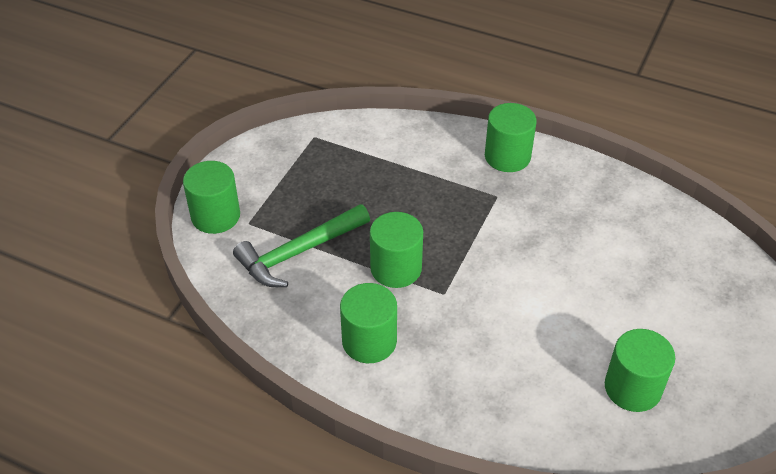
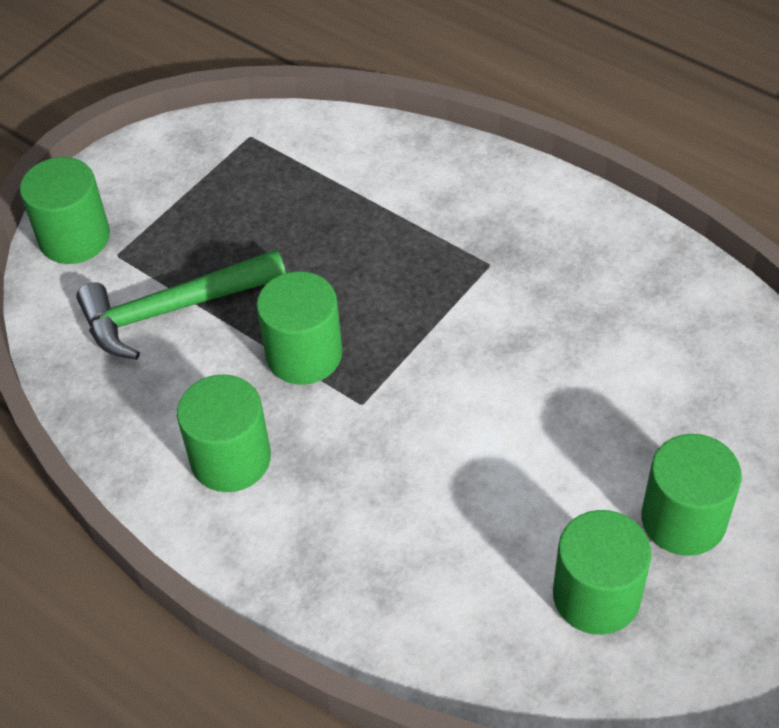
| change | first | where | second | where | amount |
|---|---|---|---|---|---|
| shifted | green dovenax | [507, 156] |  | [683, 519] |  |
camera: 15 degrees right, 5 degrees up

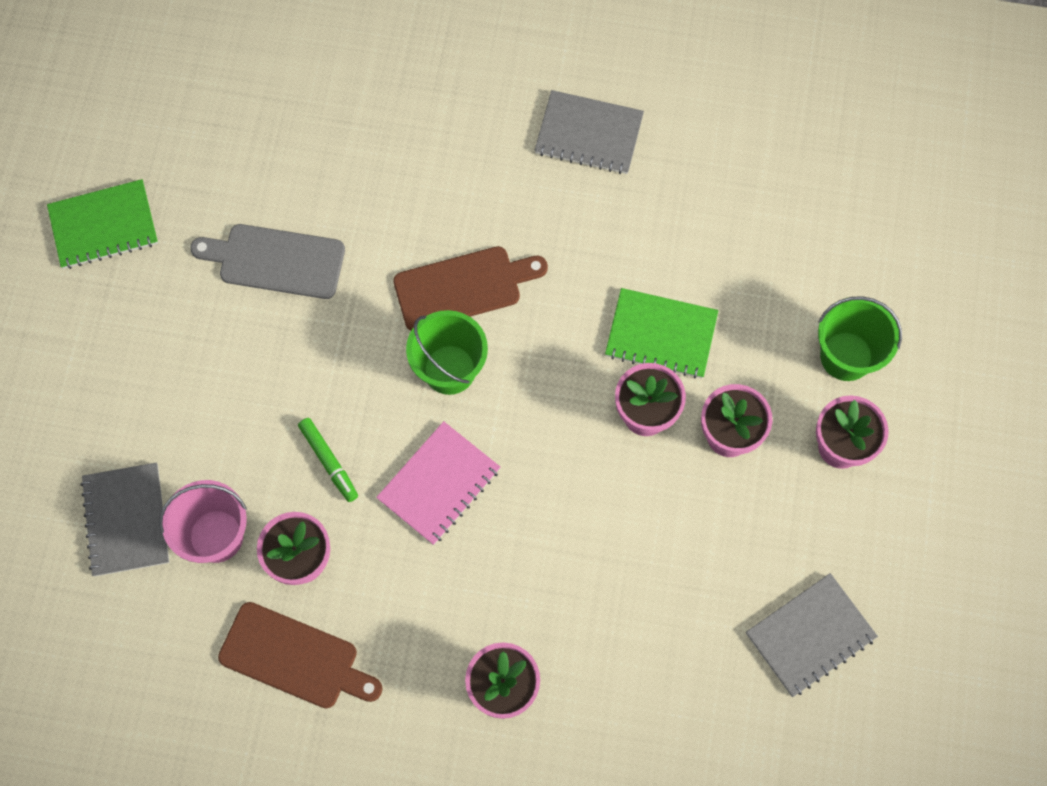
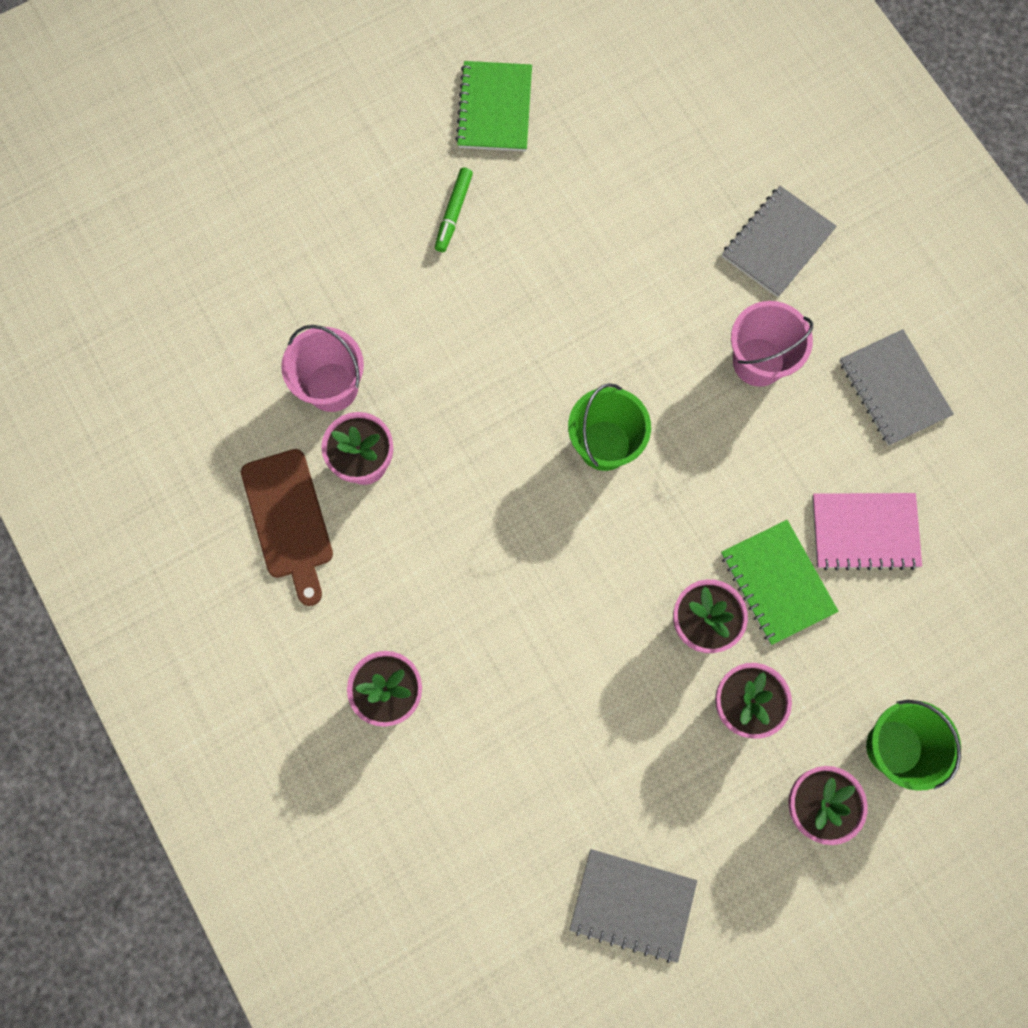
| change | first | where | second | where | amount |
|---|---|---|---|---|---|
| shifted | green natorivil | [329, 461] |  | [453, 213] |  |
| rotated | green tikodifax | [104, 226] |  | [495, 108] | 60 degrees clockwise |
| shifted | grey tikodifax | [126, 520] |  | [777, 243] |  |
| new |  |  | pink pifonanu | [758, 362] |  |
| shifted | pink tikodifax | [439, 484] |  | [864, 531] |  |
| gone | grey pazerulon | [276, 261] |  |  |  |
| gone | brown pazerulon | [463, 287] |  |  |  |
camera: 50 degrees right, 5 degrees up

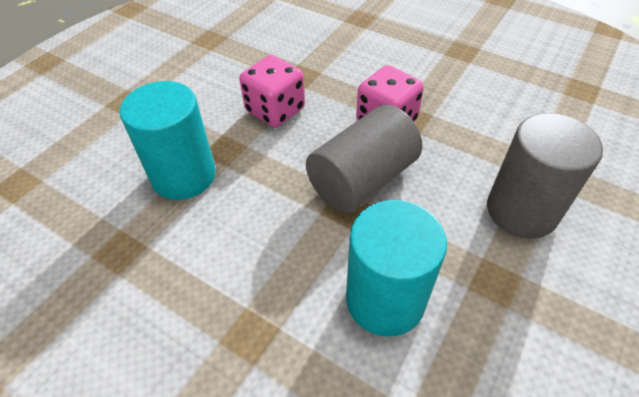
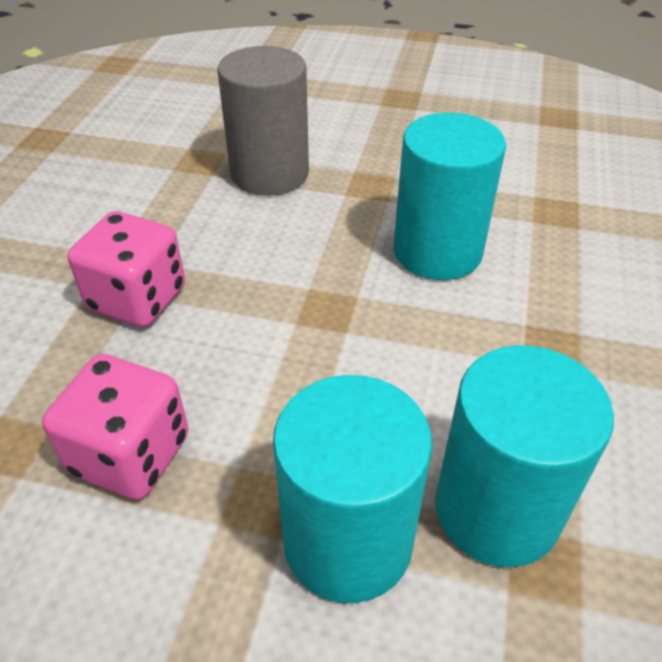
| change | first | where | second | where | amount |
|---|---|---|---|---|---|
| new |  |  | turquoise dovenax | [497, 509] |  |
| gone | grey dovenax | [362, 180] |  |  |  |
camera: 110 degrees left, 5 degrees down

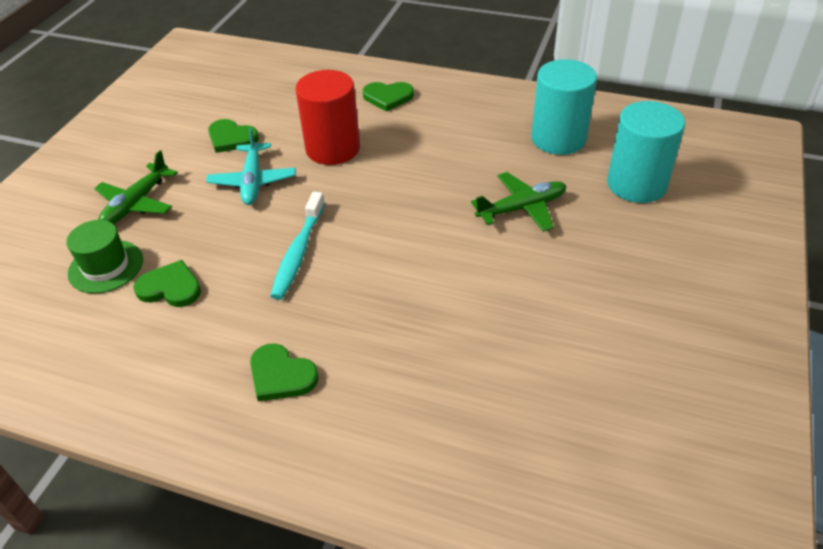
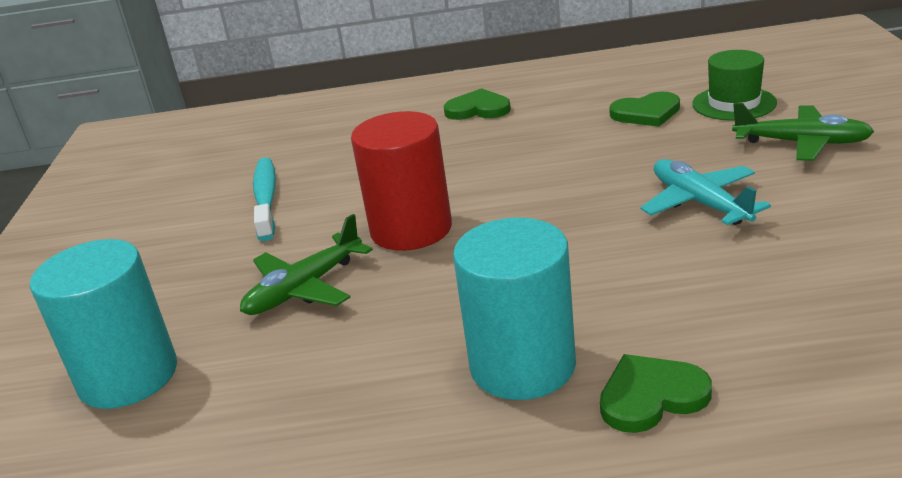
| change | first | where | second | where | amount |
|---|---|---|---|---|---|
| shifted | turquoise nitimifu | [298, 253] |  | [266, 198] |  |
| shifted | red dovenax | [333, 148] |  | [411, 229] |  |
| shifted | turquoise dovenax | [558, 139] |  | [522, 365] |  |
| rotated | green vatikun | [136, 203] |  | [802, 143] | 105 degrees clockwise |
| gone | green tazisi | [231, 138] |  |  |  |
camera: 160 degrees right, 15 degrees down

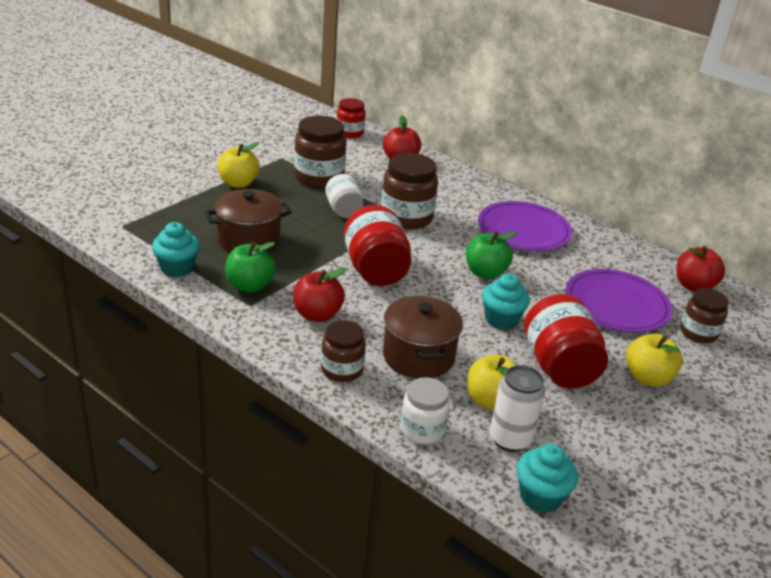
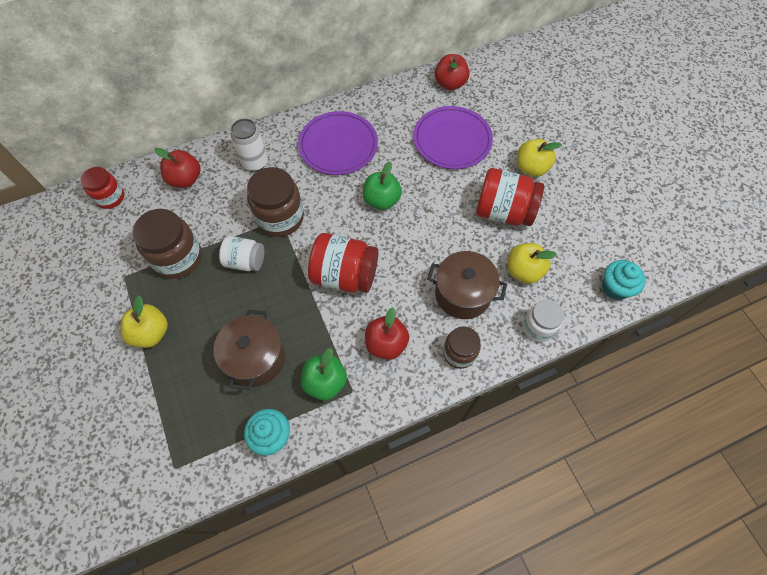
| change | first | where | second | where | amount |
|---|---|---|---|---|---|
| shifted | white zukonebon | [510, 439] |  | [255, 162] |  |
| gone | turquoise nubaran | [501, 319] |  |  |  |
| gone | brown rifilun | [698, 333] |  |  |  |
camera: 60 degrees left, 30 degrees up

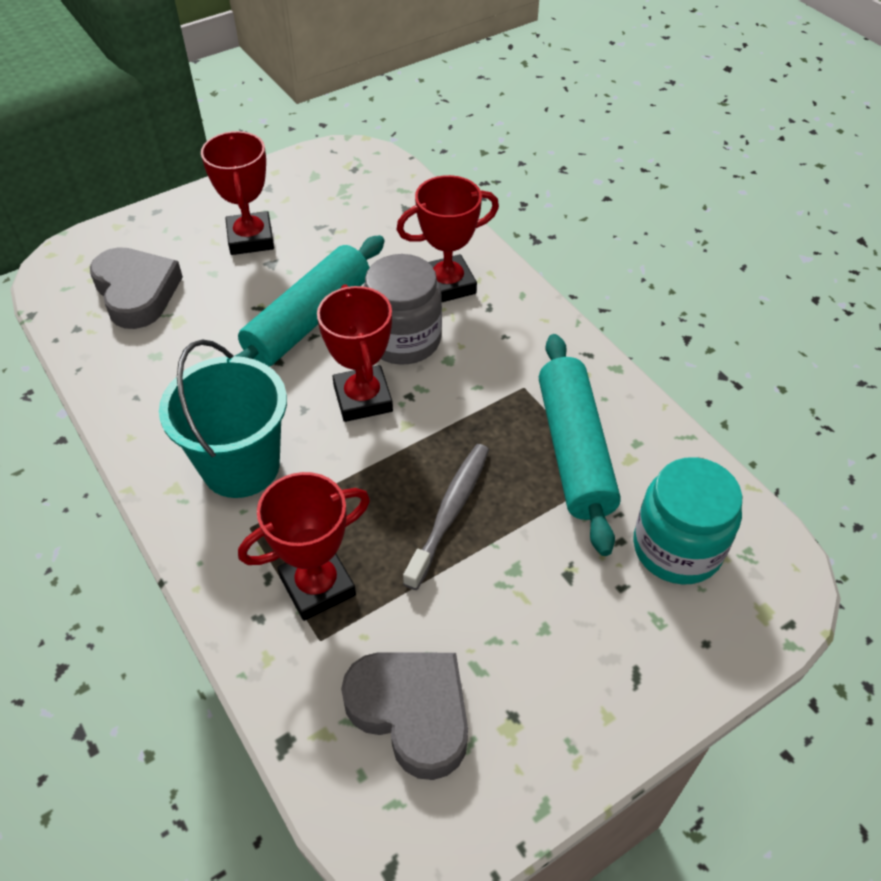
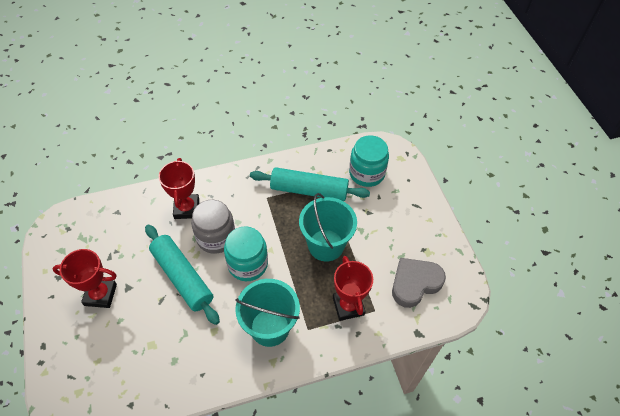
| change | first | where | second | where | amount |
|---|---|---|---|---|---|
| swapped | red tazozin | [363, 399] | turquoise rifilun | [247, 264] |  |
| swapped | grey nitimifu | [450, 512] | turquoise pifonanu | [326, 245] |  |
| gone | grey tazisi | [136, 292] |  |  |  |
camera: 75 degrees left, 5 degrees up

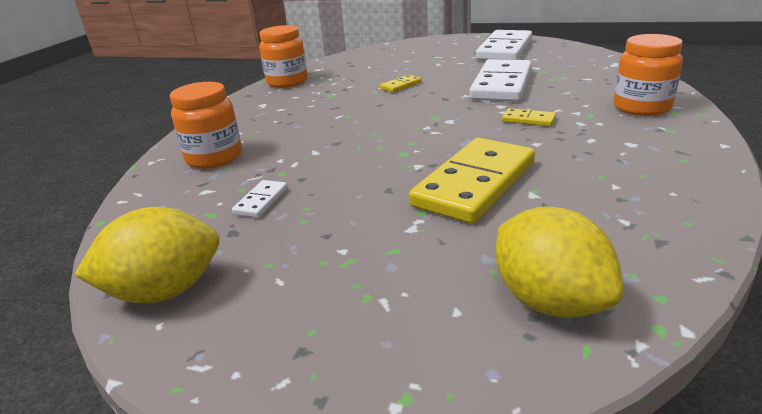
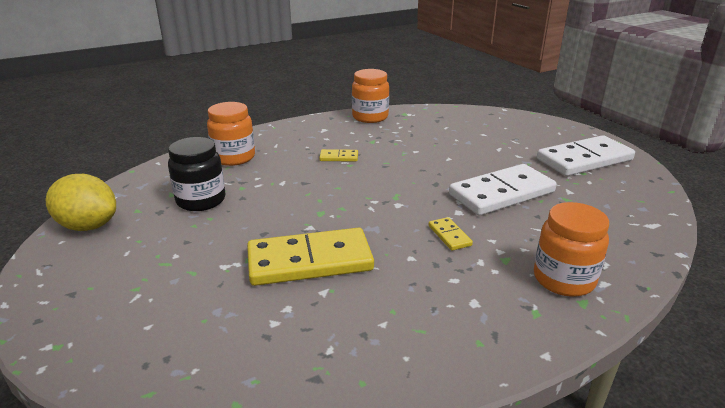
| change | first | where | second | where | amount |
|---|---|---|---|---|---|
| swapped | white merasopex | [261, 201] | black rifilun | [201, 200] |  |
| shifted | yellow merasopex | [401, 85] |  | [339, 157] |  |
| gone | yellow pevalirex | [549, 301] |  |  |  |
camera: 40 degrees right, 0 degrees up

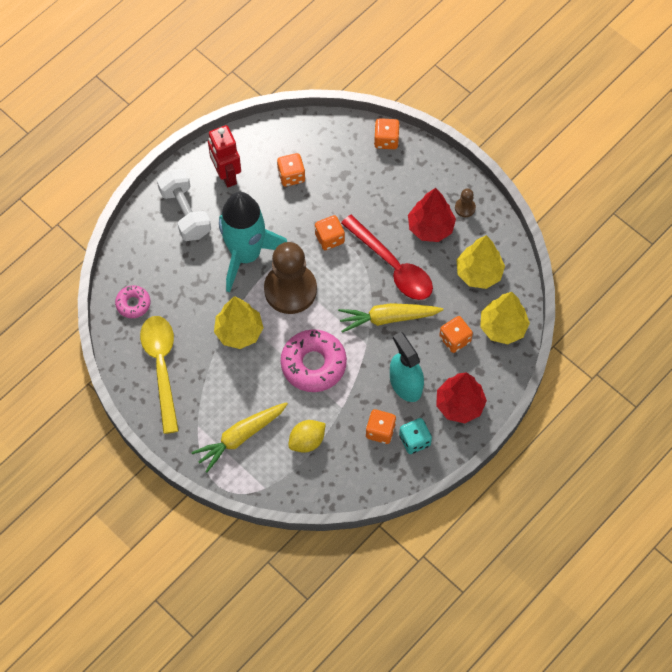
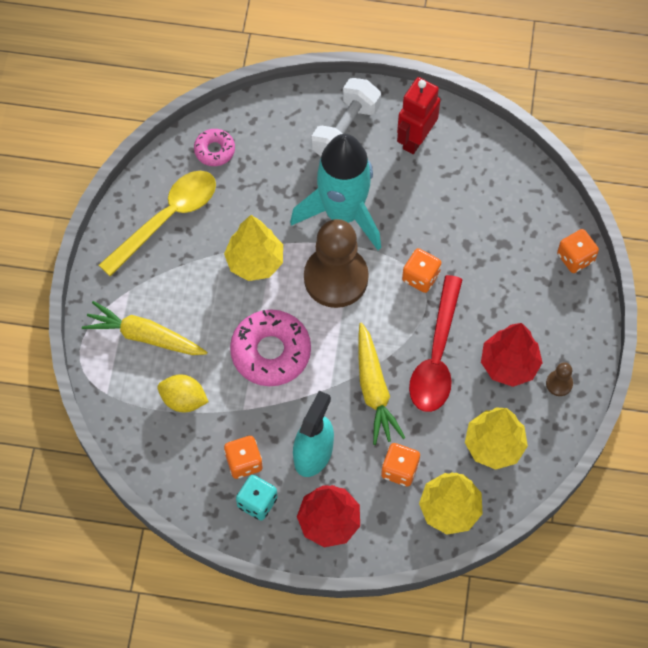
| change | first | where | second | where | amount |
|---|---|---|---|---|---|
| rotated | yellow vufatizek | [388, 318] |  | [374, 389] | 150 degrees counterclockwise |
| gone | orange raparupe | [291, 176] |  |  |  |
camera: 55 degrees right, 0 degrees up

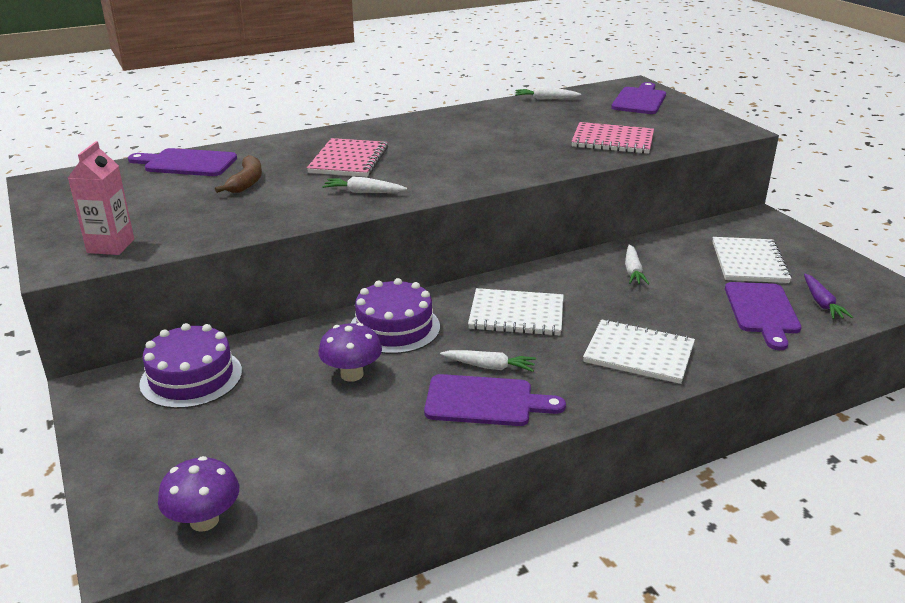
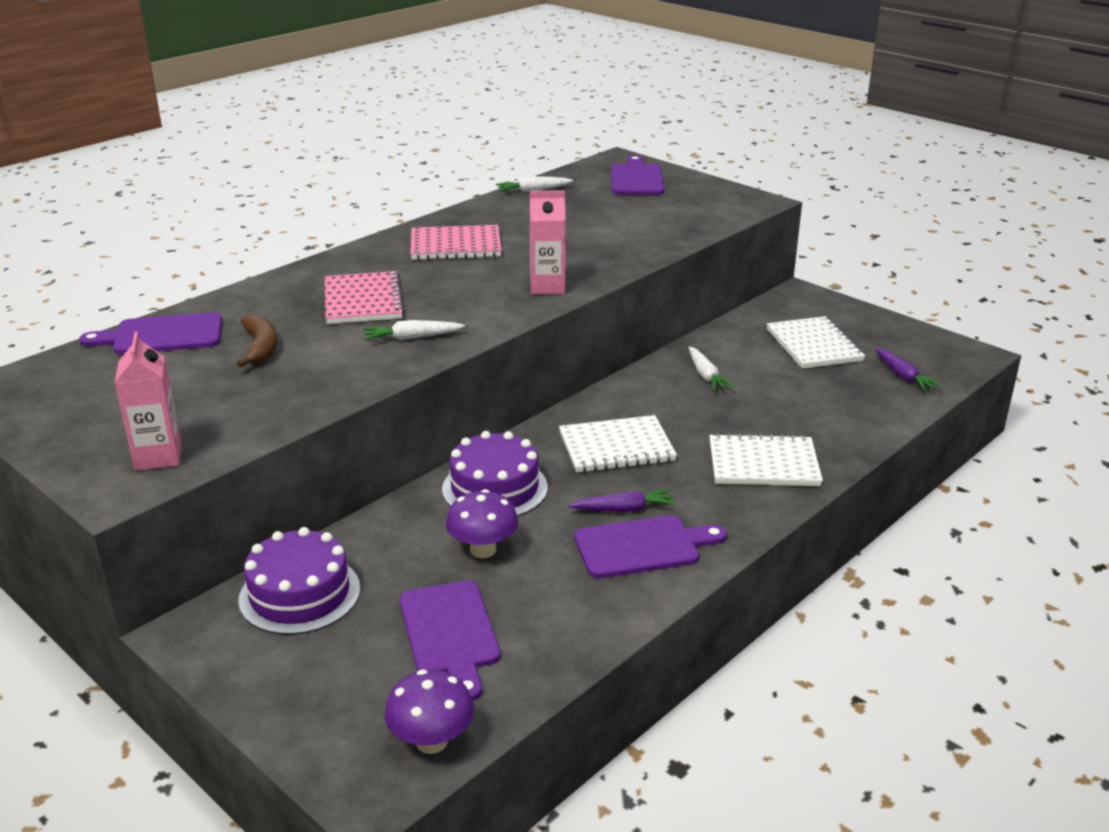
| change | first | where | second | where | amount |
|---|---|---|---|---|---|
| shifted | purple pazerulon | [762, 311] |  | [450, 633] |  |
| shifted | pink tikodifax | [612, 141] |  | [455, 246] |  |
| new |  |  | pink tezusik | [547, 287] |  |
| repainted | white vufatizek | [489, 366] | purple vufatizek | [623, 509] |  |
camera: 20 degrees left, 0 degrees up

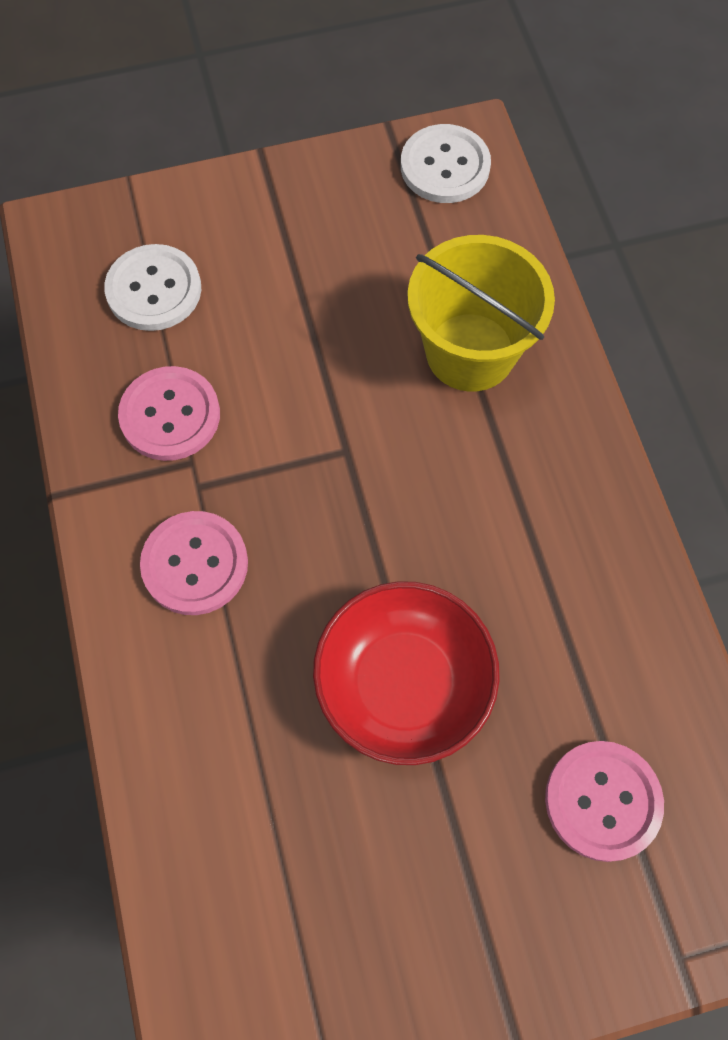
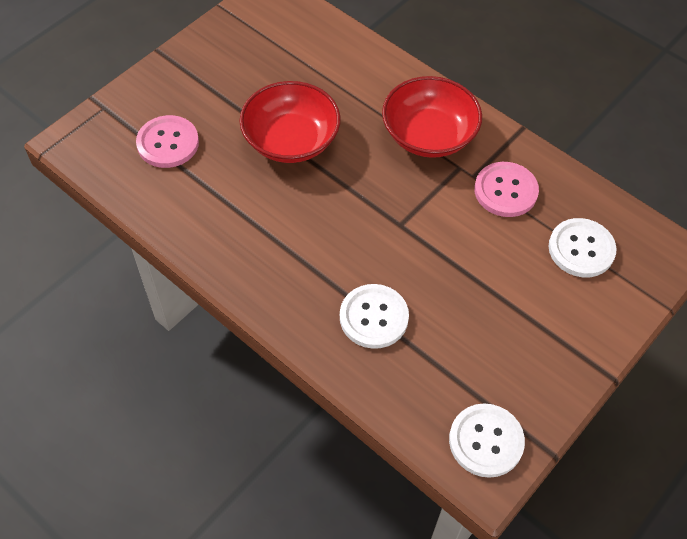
| change | first | where | second | where | amount |
|---|---|---|---|---|---|
| swapped | yellow pifonanu | [470, 352] | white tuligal | [374, 317] |  |
| swapped | pink tuligal | [195, 564] | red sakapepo | [429, 135] |  |
camera: 145 degrees right, 10 degrees down

